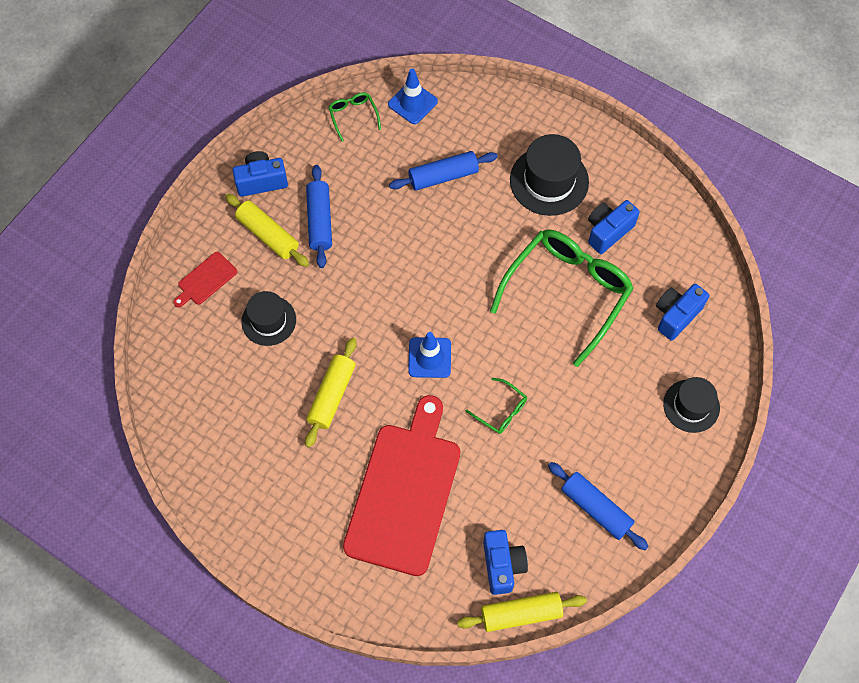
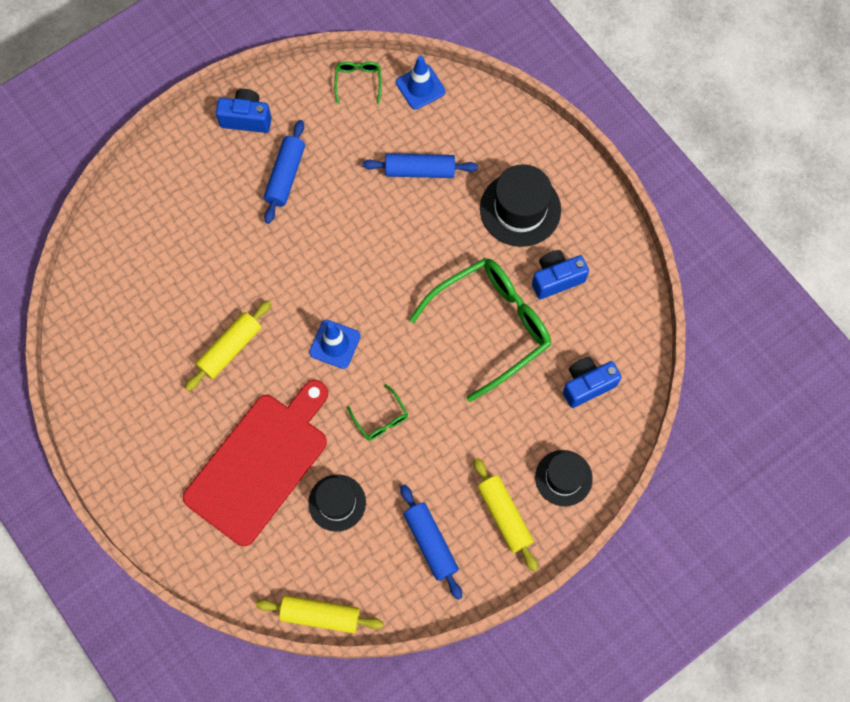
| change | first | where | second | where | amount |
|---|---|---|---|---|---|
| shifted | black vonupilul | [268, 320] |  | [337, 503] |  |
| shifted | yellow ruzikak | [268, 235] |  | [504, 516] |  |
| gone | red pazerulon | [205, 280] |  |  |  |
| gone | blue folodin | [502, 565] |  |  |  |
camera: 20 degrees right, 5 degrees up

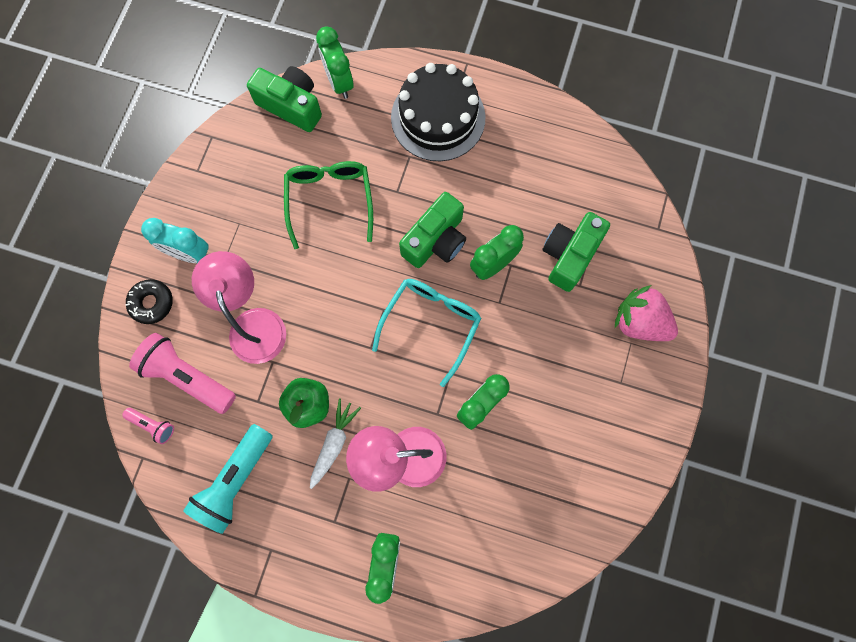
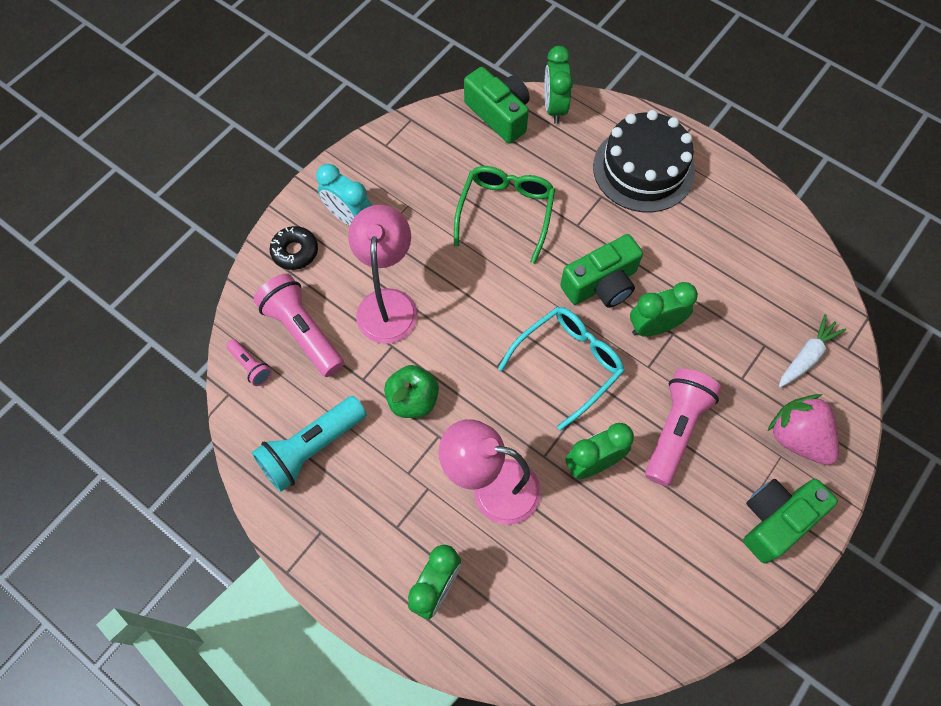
| change | first | where | second | where | amount |
|---|---|---|---|---|---|
| new |  |  | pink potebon | [675, 429] |  |
| shifted | green folodin | [569, 255] |  | [776, 520] |  |
| shifted | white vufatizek | [334, 443] |  | [807, 356] |  |
camera: 20 degrees right, 10 degrees down

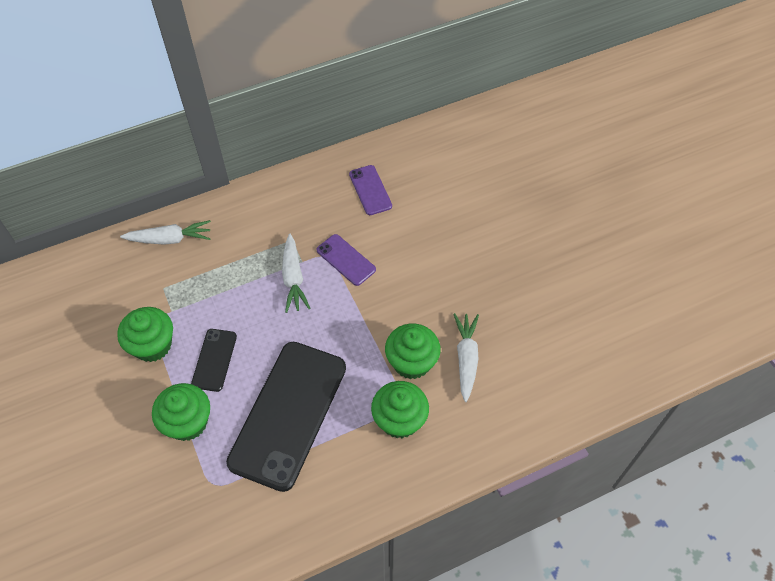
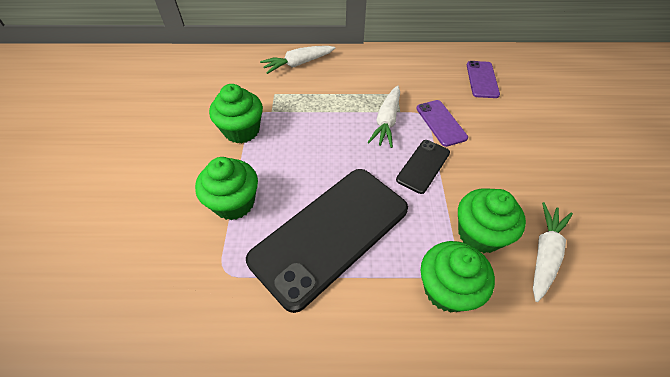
| change | first | where | second | where | amount |
|---|---|---|---|---|---|
| rotated | white vufatizek | [170, 239] |  | [298, 64] | 135 degrees clockwise |
| shifted | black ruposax | [214, 360] |  | [423, 166] |  |
camera: 25 degrees right, 5 degrees down

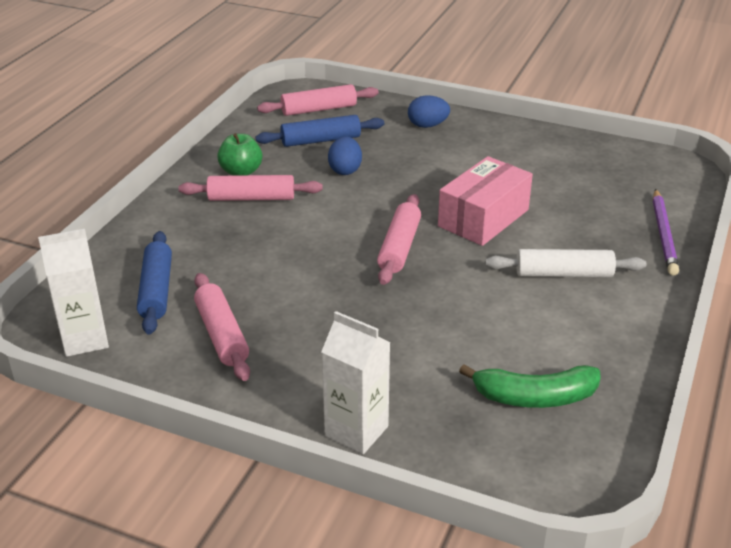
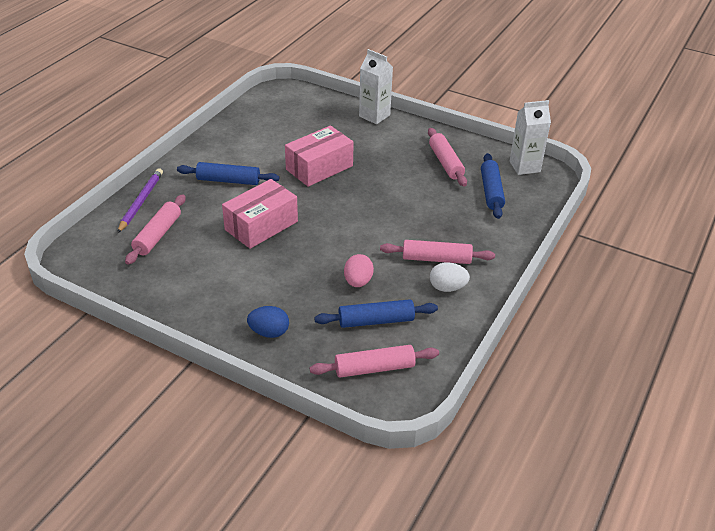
| change | first | where | second | where | amount |
|---|---|---|---|---|---|
| shifted | pink ruzikak | [399, 247] |  | [157, 235] |  |
| repainted | white ruzikak | [563, 274] | blue ruzikak | [228, 180] |  |
| new |  |  | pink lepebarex | [319, 168] |  |
| repainted | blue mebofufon | [345, 170] | pink mebofufon | [358, 282] |  |
| swapped | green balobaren | [241, 172] | white mebofufon | [447, 288] |  |
| gone | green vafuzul | [534, 397] |  |  |  |
camera: 175 degrees left, 5 degrees up

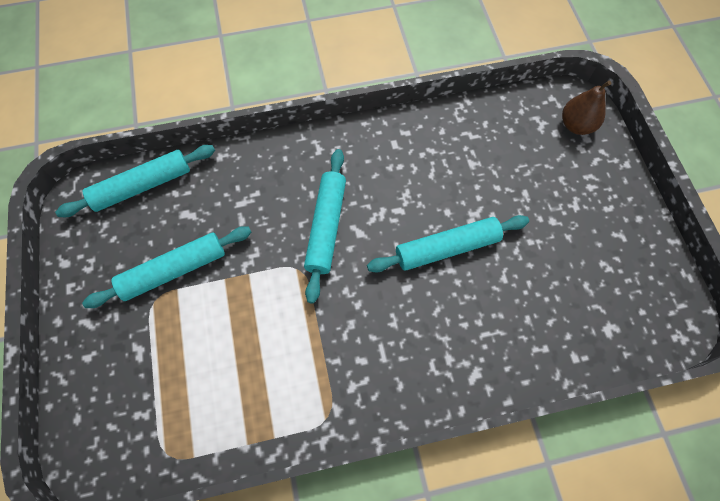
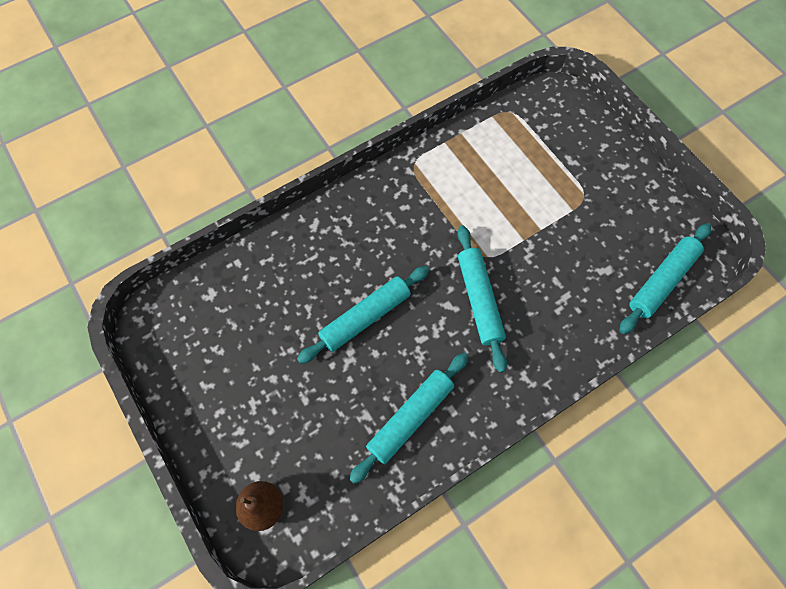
| change | first | where | second | where | amount |
|---|---|---|---|---|---|
| shifted | turquoise ruzikak | [174, 270] |  | [410, 418] |  |
camera: 160 degrees right, 0 degrees up

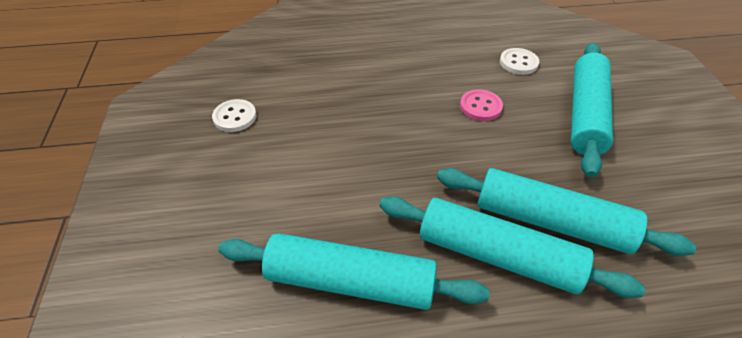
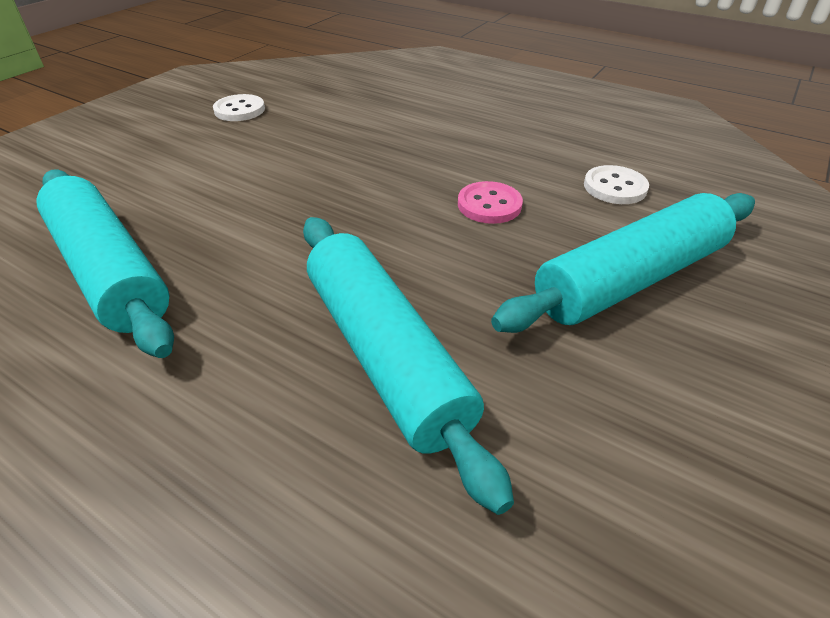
| change | first | where | second | where | amount |
|---|---|---|---|---|---|
| gone | turquoise ruzikak | [497, 256] |  |  |  |
camera: 40 degrees right, 5 degrees down

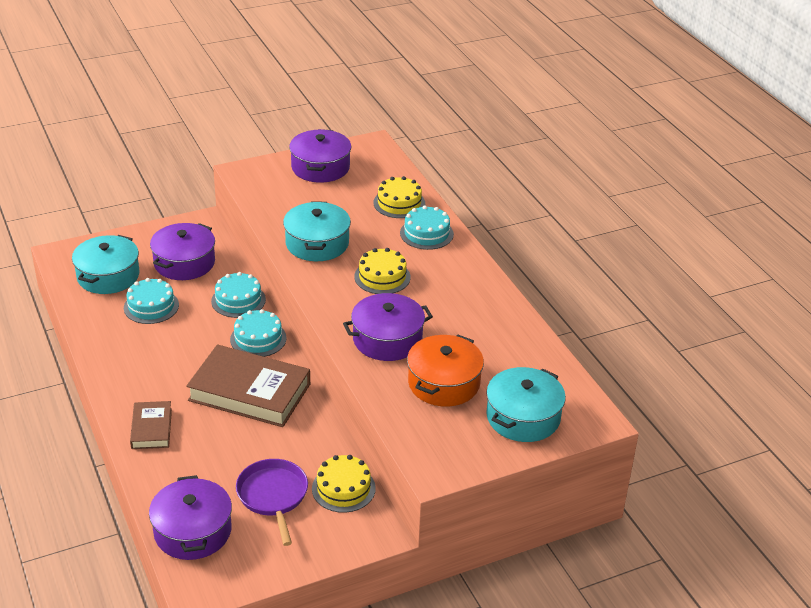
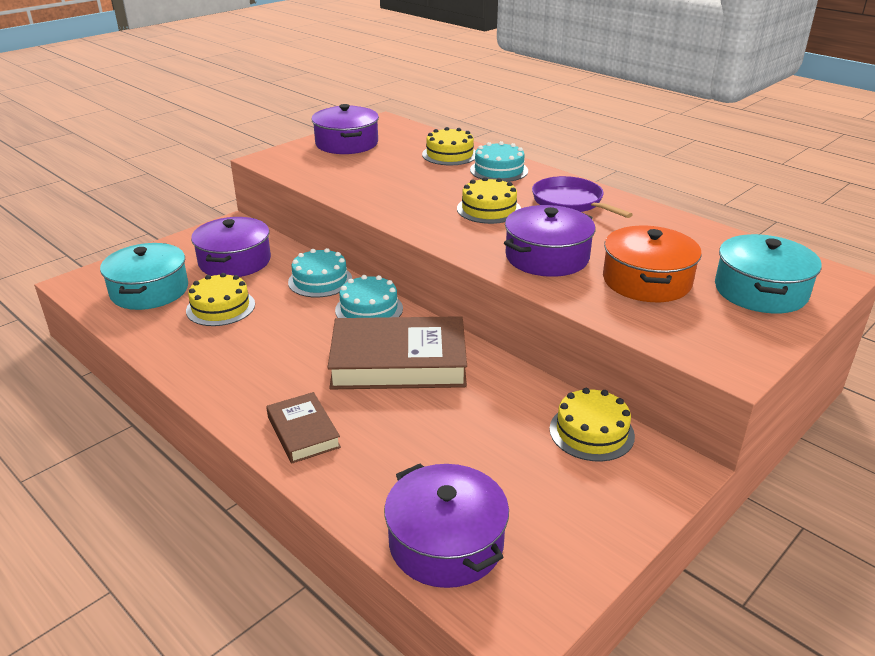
| change | first | where | second | where | amount |
|---|---|---|---|---|---|
| repainted | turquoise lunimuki | [151, 306] | yellow lunimuki | [220, 307] |  |
| shifted | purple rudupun | [273, 496] |  | [570, 202] |  |
| gone | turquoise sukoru | [317, 243] |  |  |  |
camera: 20 degrees left, 5 degrees down

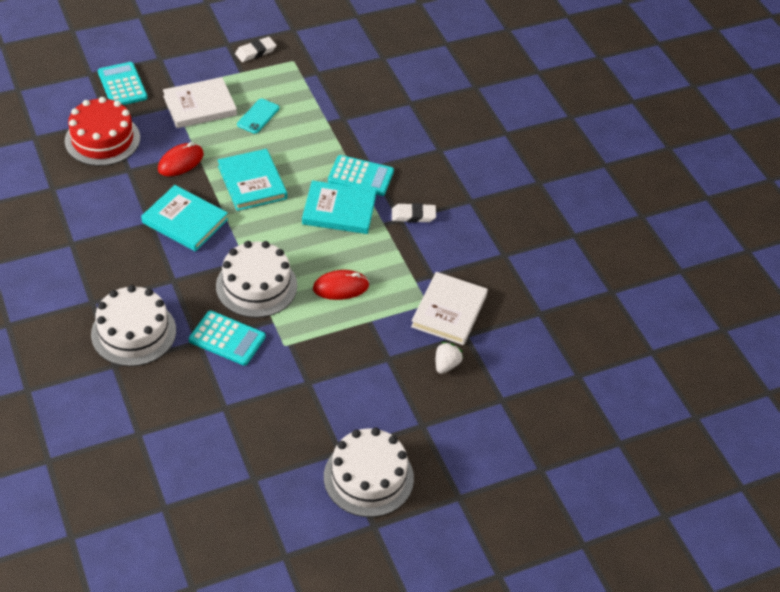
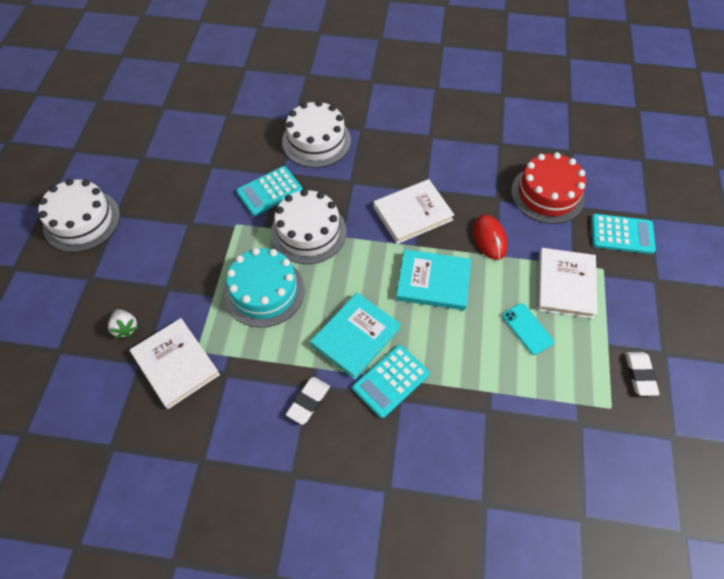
| change | first | where | second | where | amount |
|---|---|---|---|---|---|
| swapped | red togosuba | [341, 287] | turquoise lunimuki | [264, 291] |  |
| repainted | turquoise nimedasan | [185, 221] | white nimedasan | [412, 213] |  |
camera: 125 degrees right, 10 degrees up

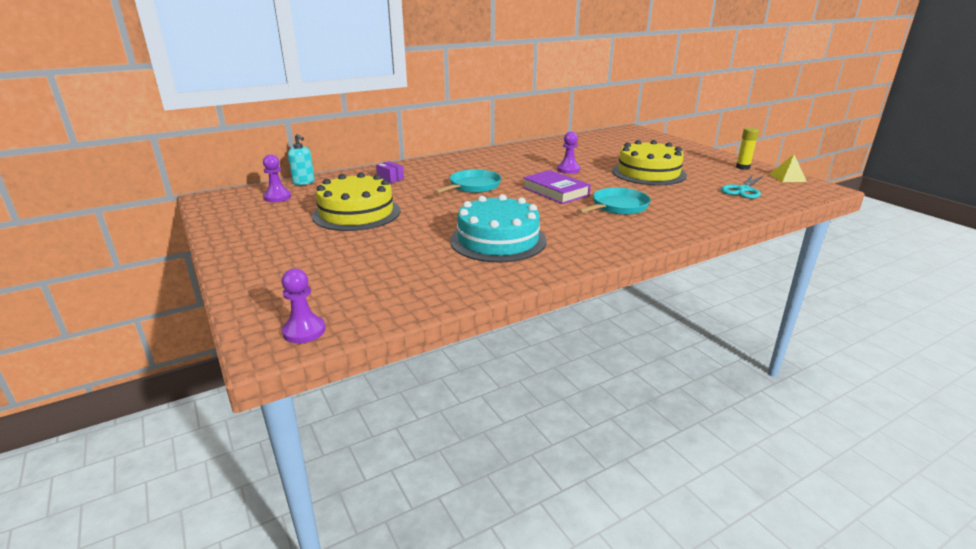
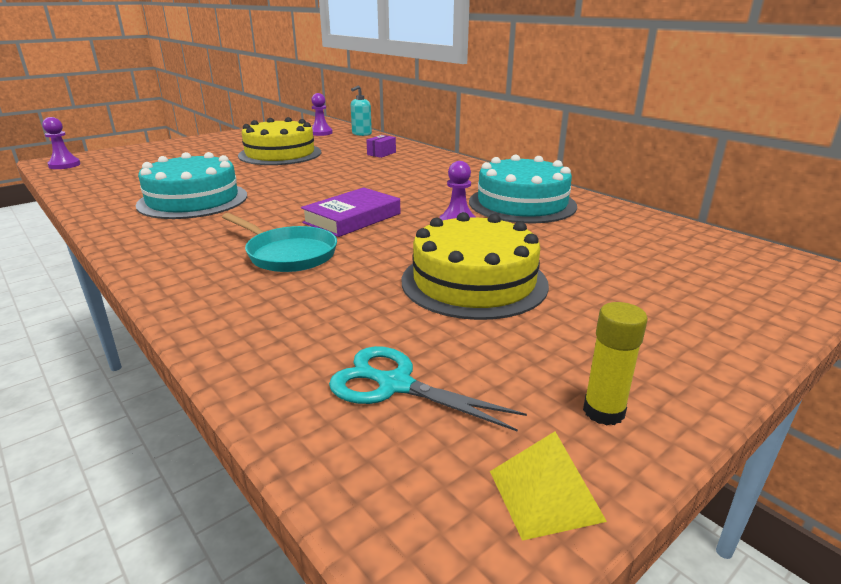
| change | first | where | second | where | amount |
|---|---|---|---|---|---|
| new |  |  | turquoise lunimuki | [522, 204] |  |
| gone | turquoise rudupun | [473, 186] |  |  |  |
camera: 80 degrees right, 0 degrees up

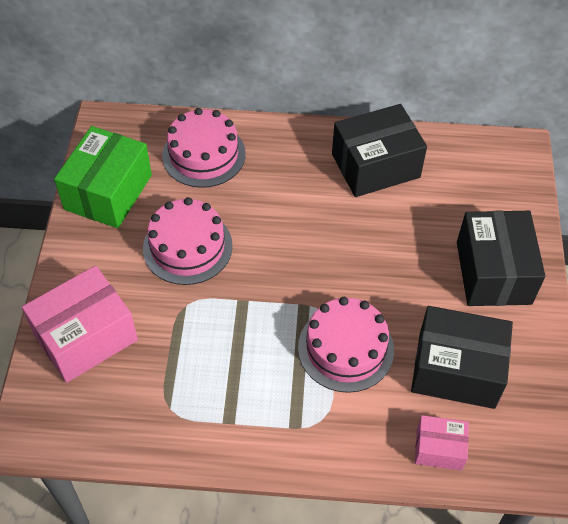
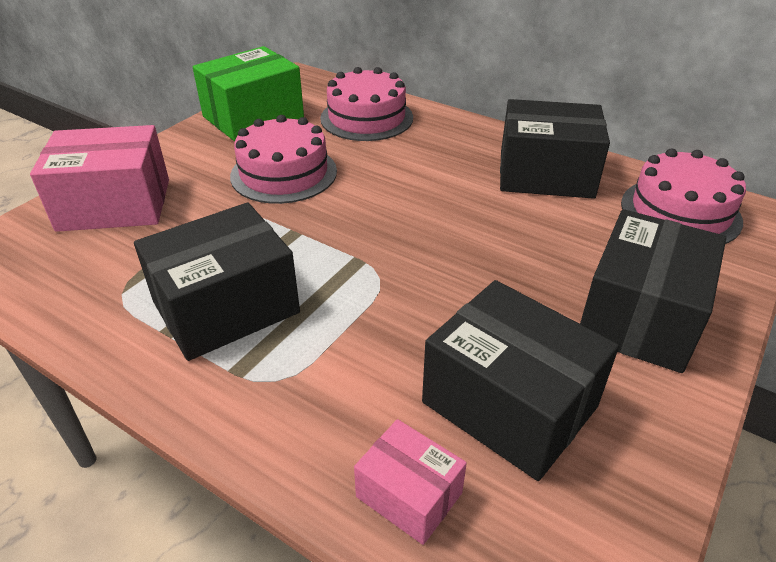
| change | first | where | second | where | amount |
|---|---|---|---|---|---|
| new |  |  | black lepebarex | [226, 307] |  |
| shifted | pink lunimuki | [345, 348] |  | [680, 212] |  |
camera: 30 degrees right, 15 degrees down

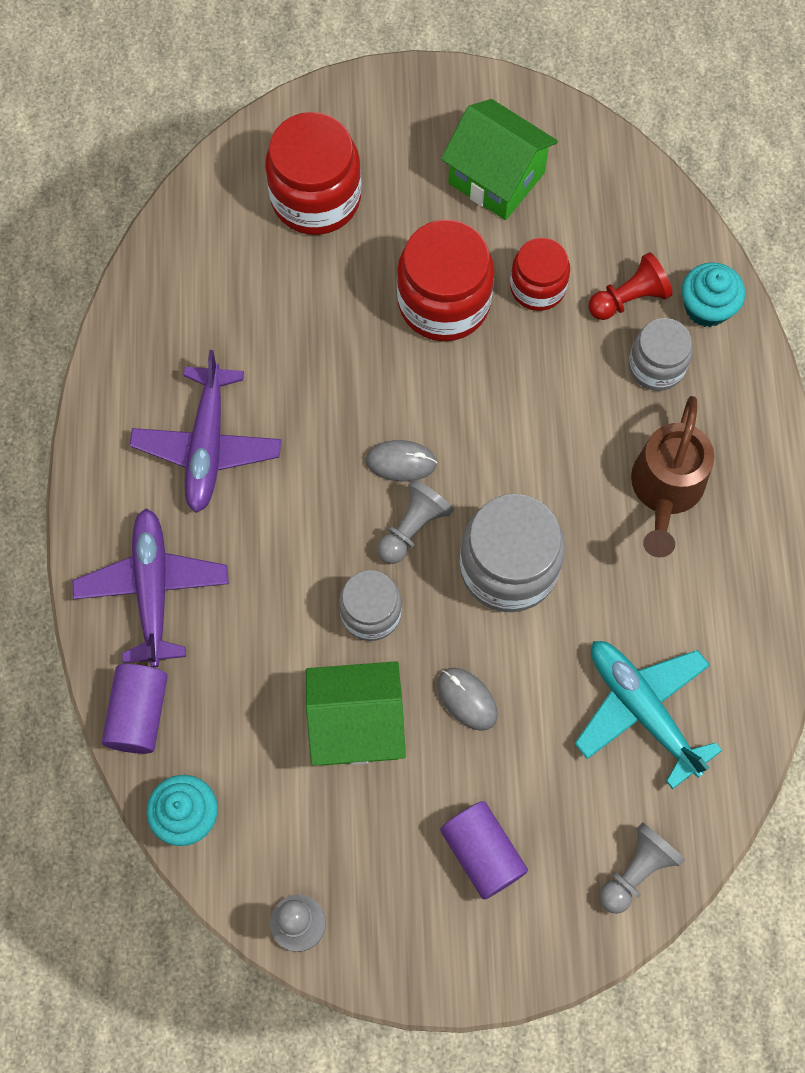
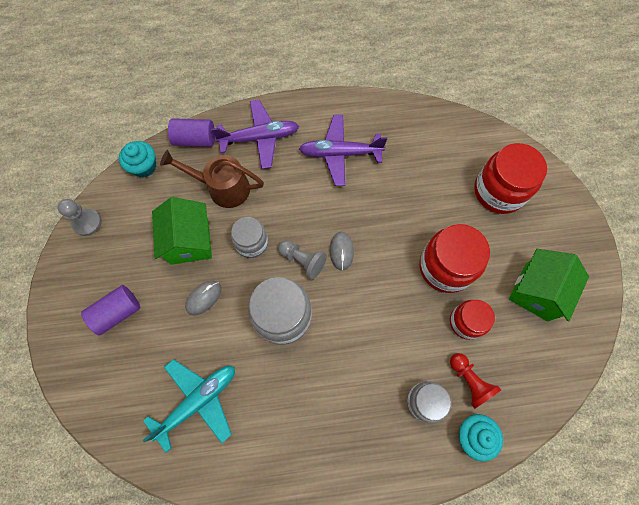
| change | first | where | second | where | amount |
|---|---|---|---|---|---|
| shifted | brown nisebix | [665, 491] |  | [222, 188] |  |
| gone | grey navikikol | [636, 870] |  |  |  |
camera: 85 degrees right, 0 degrees up

